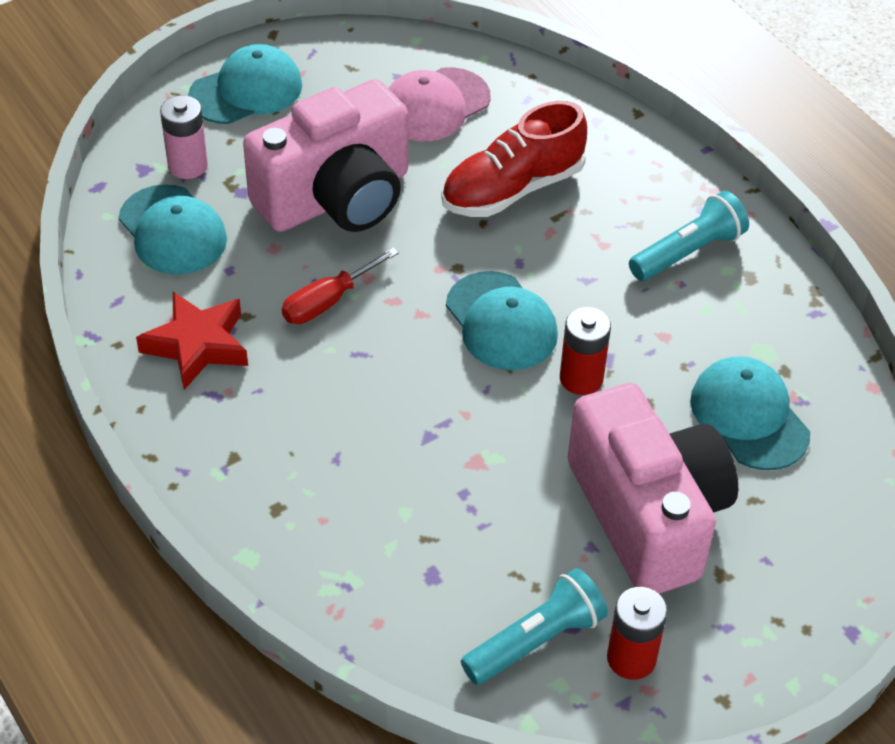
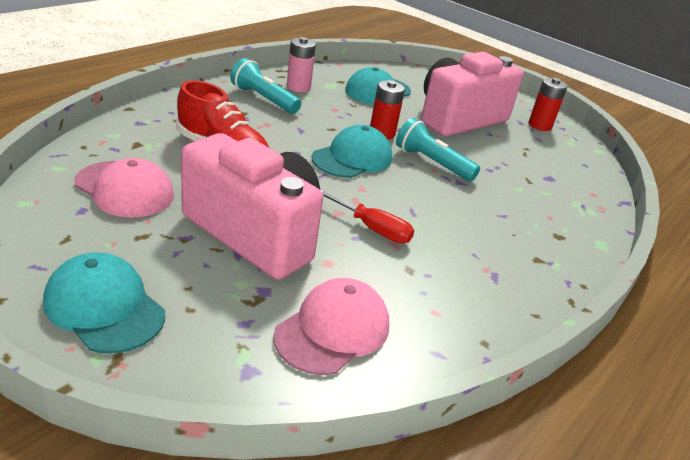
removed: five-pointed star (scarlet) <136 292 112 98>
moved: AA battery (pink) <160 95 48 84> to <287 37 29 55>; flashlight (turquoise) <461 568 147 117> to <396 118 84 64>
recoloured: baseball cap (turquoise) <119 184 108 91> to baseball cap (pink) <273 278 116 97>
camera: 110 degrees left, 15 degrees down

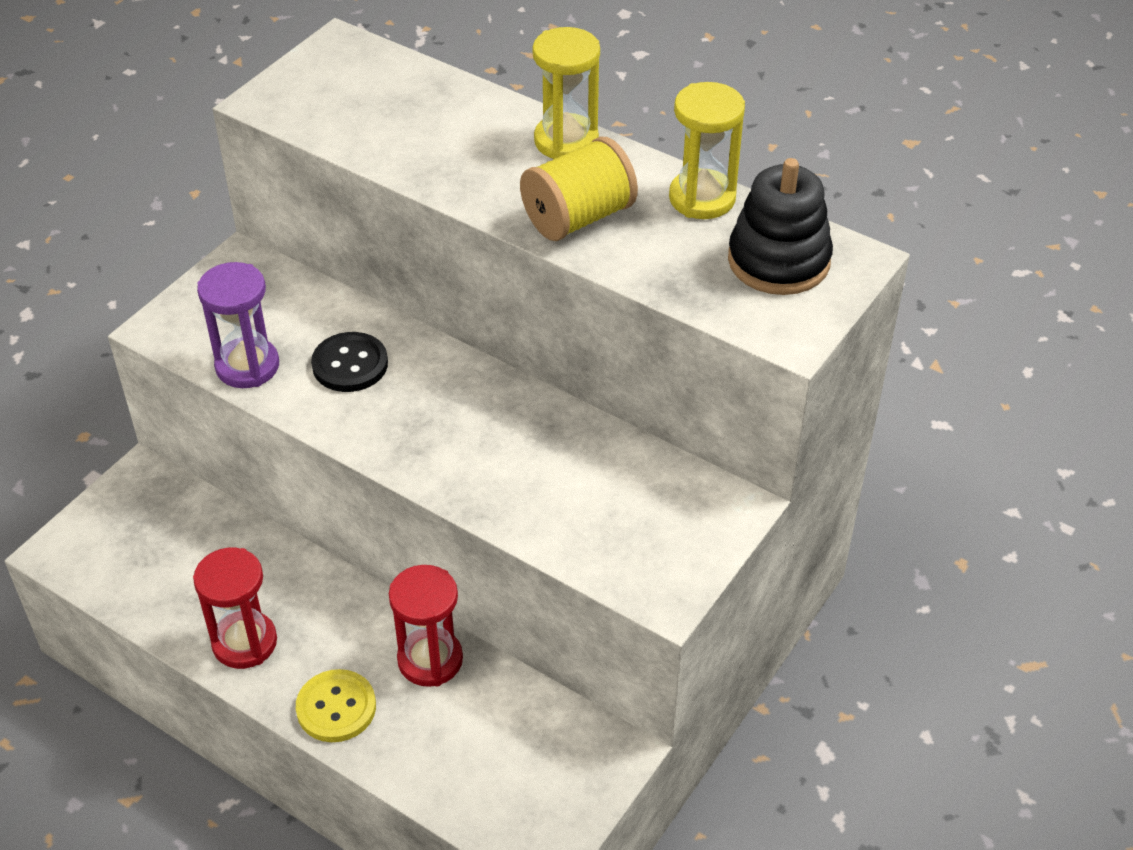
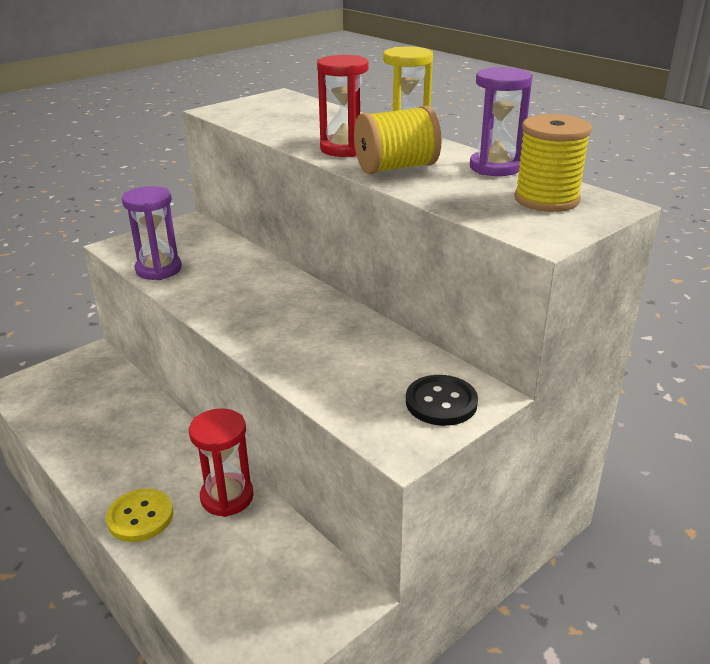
moved: sand timer (scarlet) <193 548 84 121> to <317 55 52 102>; button (jet-black) <311 332 77 60> to <406 375 72 51>
replaced: stacking toy (jet-black) <728 158 105 137> to bobbin (bright yellow) <514 114 78 98>
recoloured: sand timer (bright yellow) <669 82 76 137> to sand timer (violet) <470 67 63 109>
camera: 15 degrees right, 15 degrees down

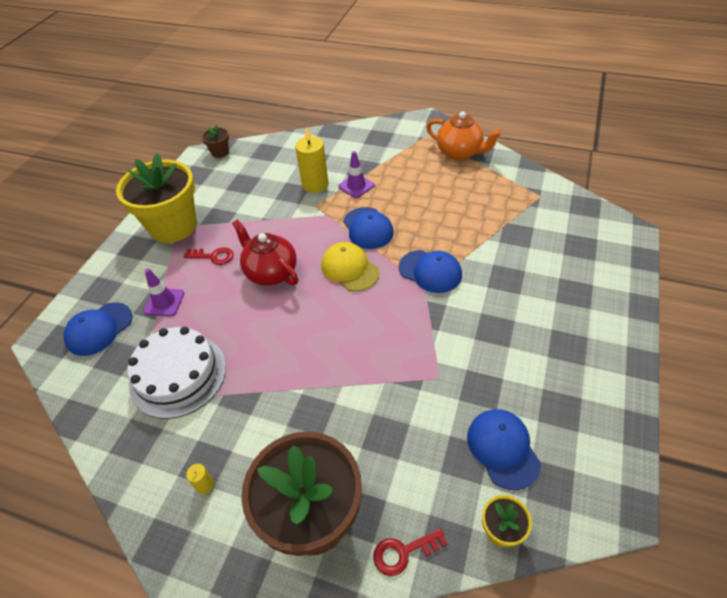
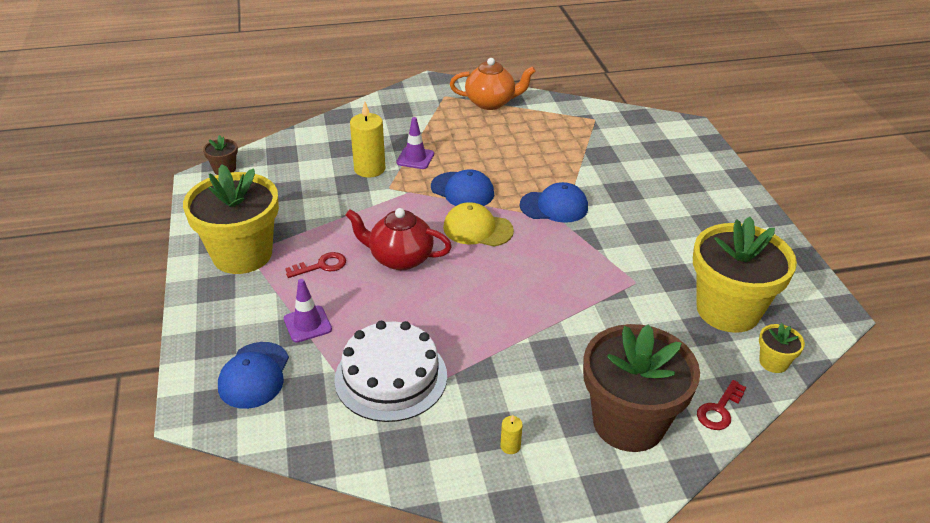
replaced: baseball cap (blue) <467 409 74 81> to flower pot (bright yellow) <693 217 104 116>
camera: 35 degrees left, 10 degrees down

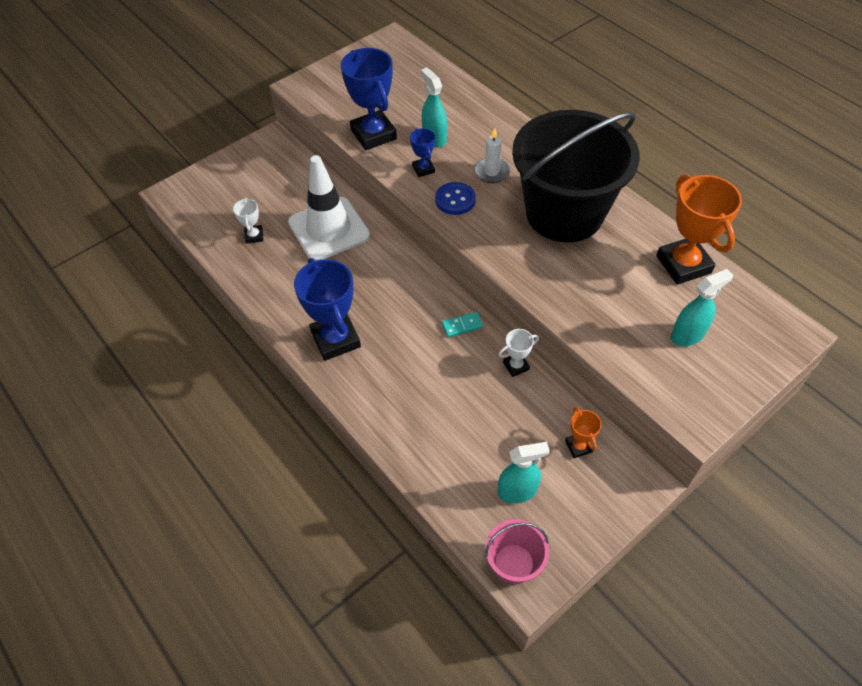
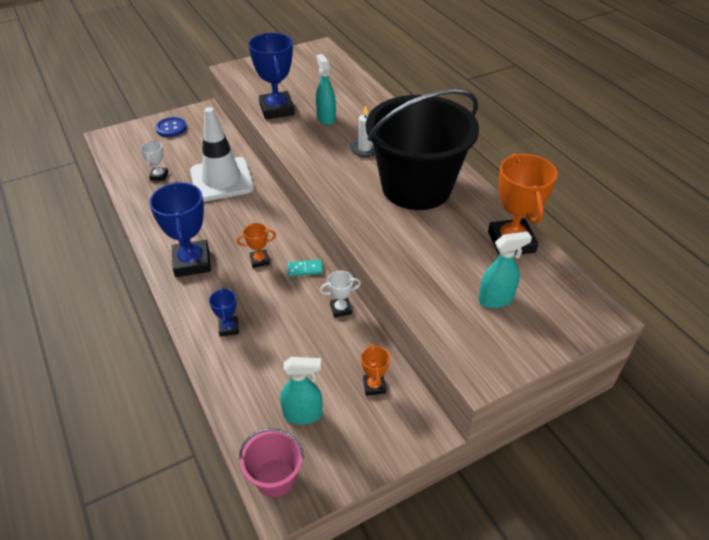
added: prize cup (orange) <237 223 39 45>
moved: button (blue) <435 182 41 33> to <155 117 32 20>; prize cup (blue) <410 128 25 49> to <209 288 30 49>
camera: 10 degrees right, 10 degrees down

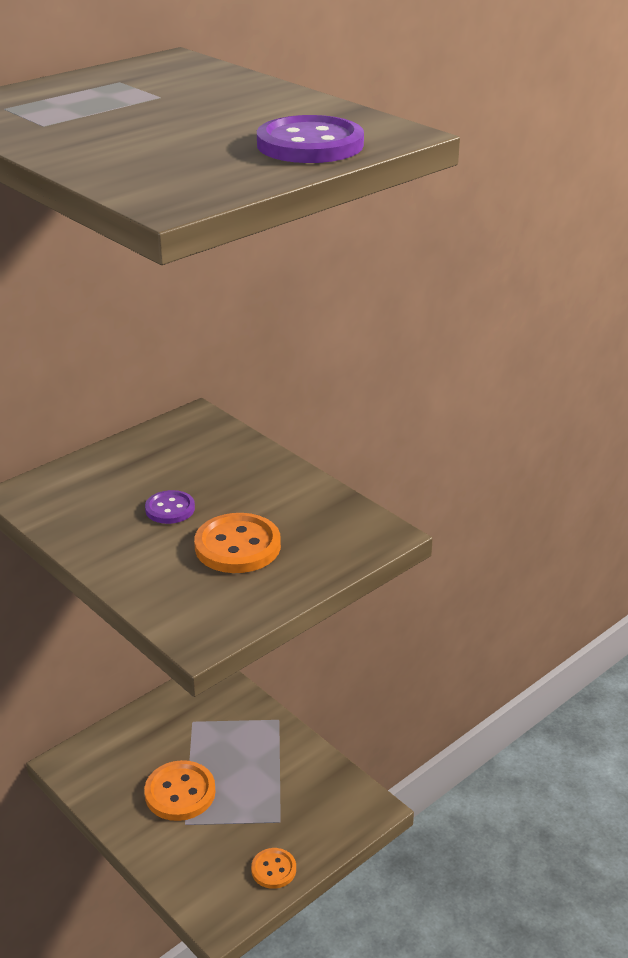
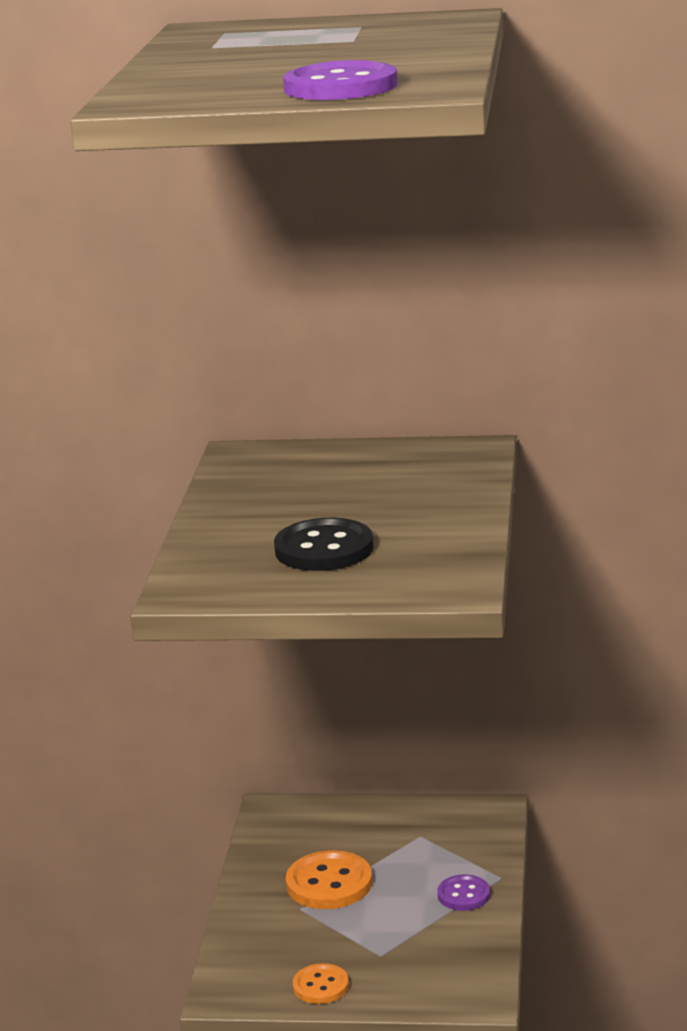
moved: button (violet) <145 490 50 34> to <437 875 53 36>
recoloured: button (orange) <194 513 87 60> to button (jet-black) <274 518 100 53>
camera: 50 degrees right, 10 degrees down

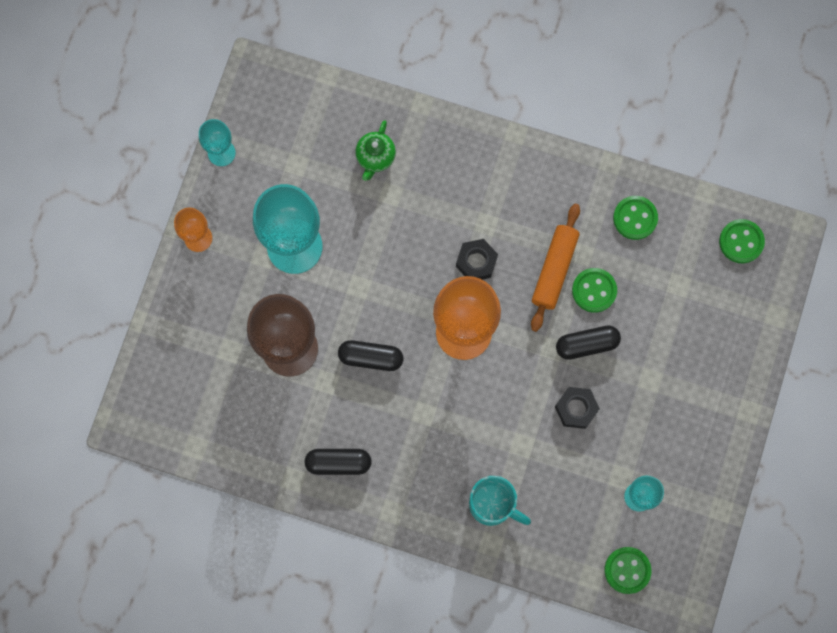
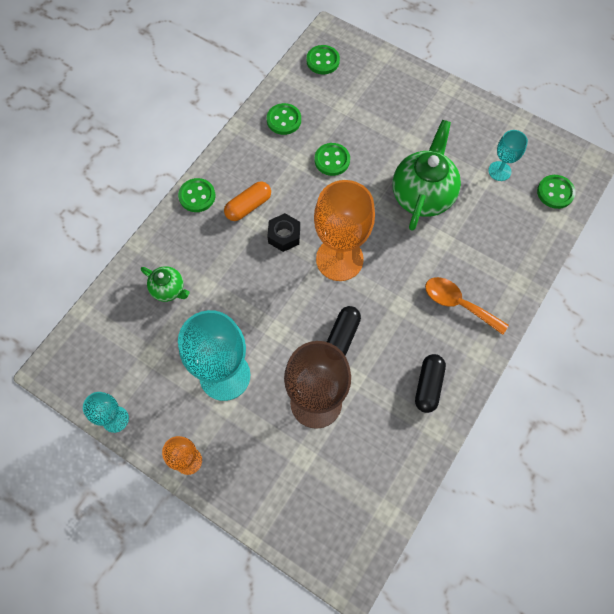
removed: tea mug (turquoise) <469 476 62 50>; rolling pin (orange) <531 204 49 128>; pill (jet-black) <556 325 65 35>
added: button (emerald) <178 178 37 34>; pill (orange) <224 181 47 40>; tablespoon (orange) <425 277 84 58>
replaced: hex nut (jet-black) <555 387 45 42> to china teapot (emerald) <392 120 69 111>
camera: 75 degrees left, 10 degrees down

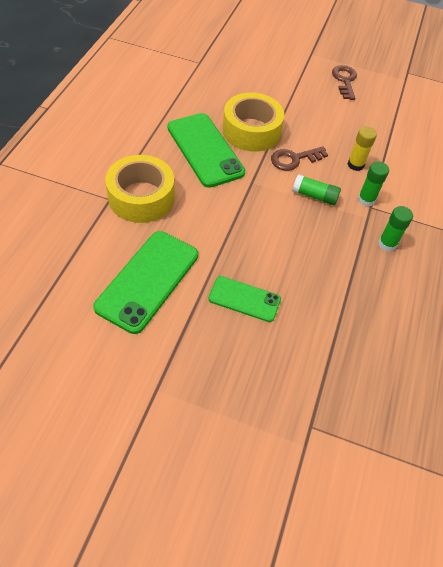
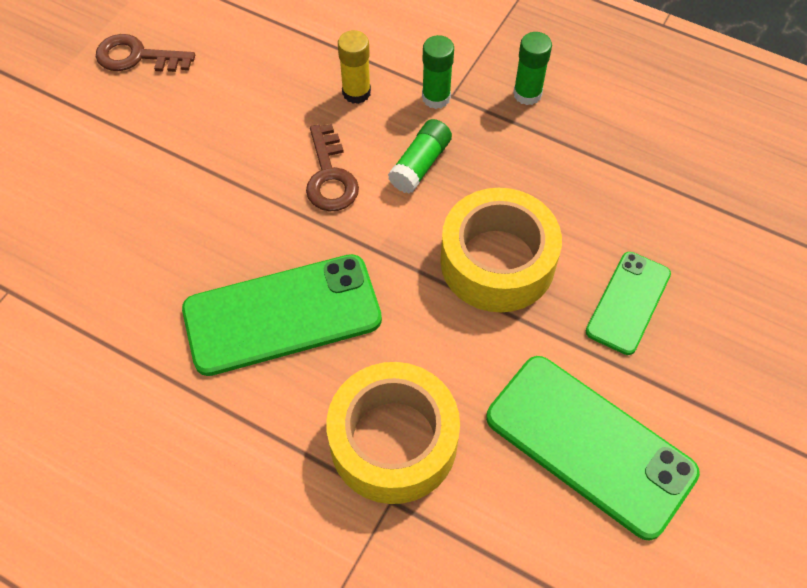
moved: tape (bright yellow) <222 93 62 59> to <440 188 122 124>
camera: 75 degrees left, 5 degrees up

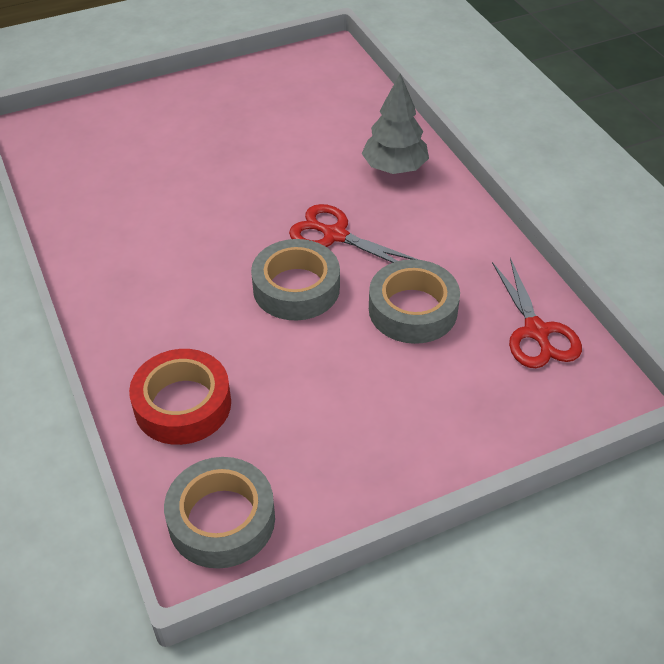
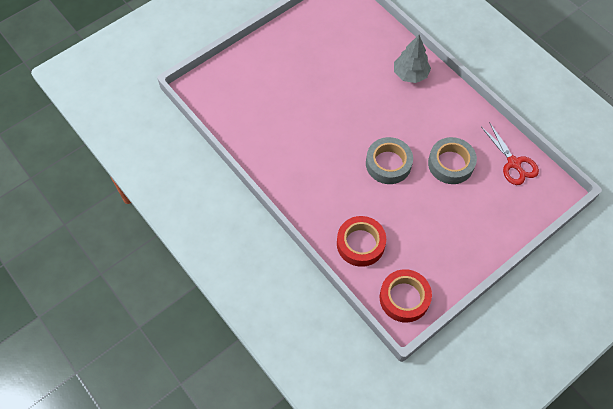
removed: pair of scissors (scarlet) <289 204 130 59>
recoloured: tape (gray) <164 457 111 112> to tape (scarlet) <380 269 52 54>
camera: 15 degrees left, 15 degrees up

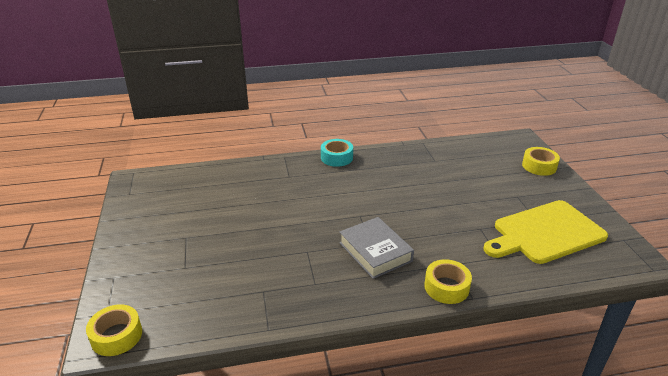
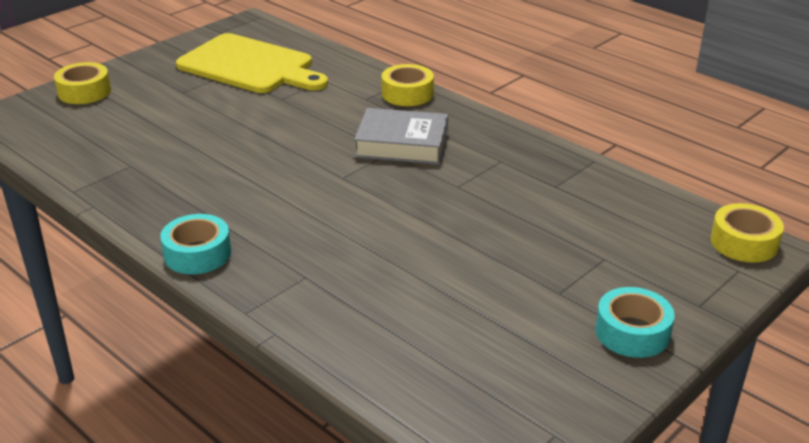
added: tape (turquoise) <595 287 80 71>
turned: book (gray) <339 217 75 62> = <354 108 94 57> 75 degrees clockwise
camera: 125 degrees left, 0 degrees up

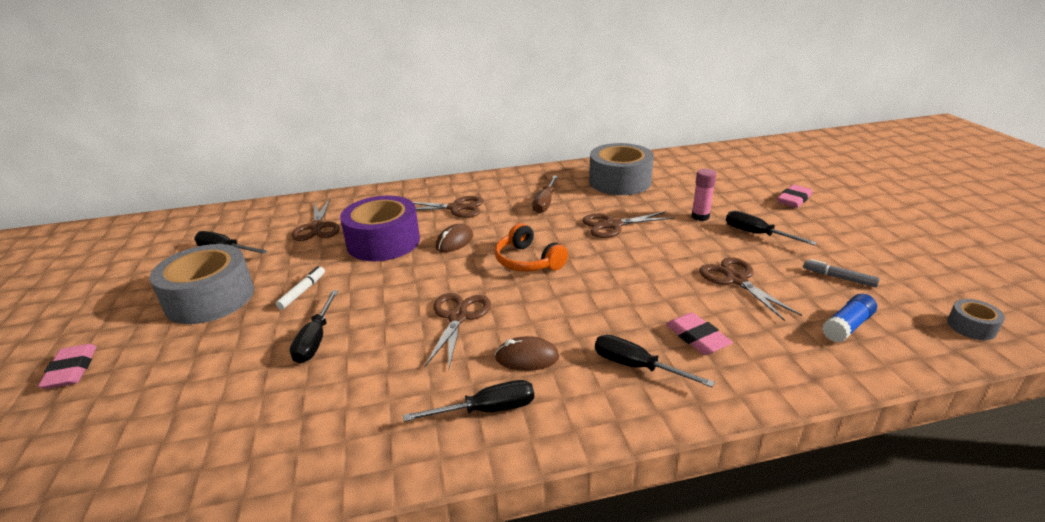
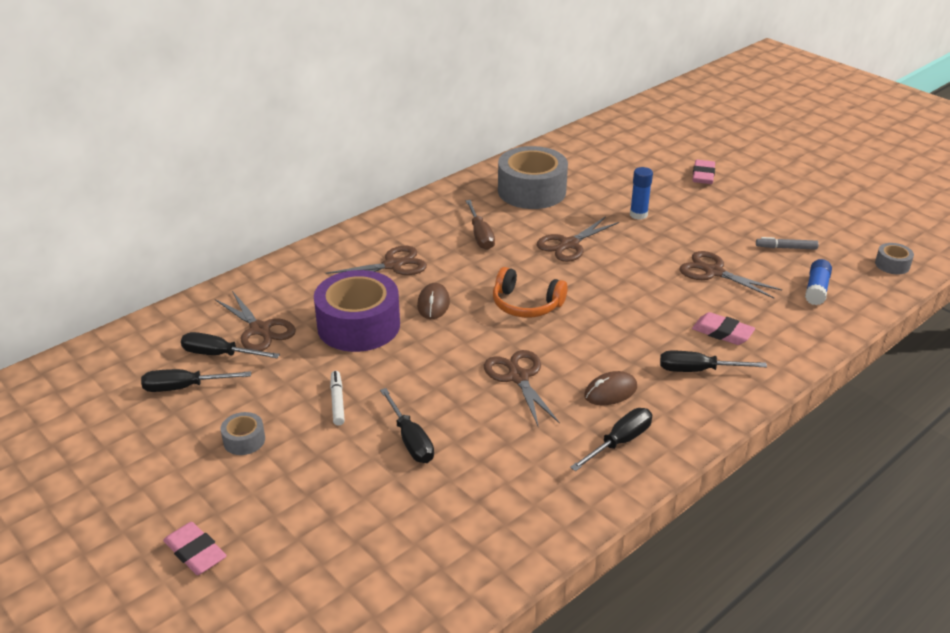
moved: flat screwdriver (jet-black) <726 210 91 36> to <181 332 99 26>
recoloured: glue stick (pink) <691 169 25 52> to glue stick (blue) <630 167 23 53>
resized: tape (gray) <150 244 104 80> = <220 412 45 43> x0.44
camera: 30 degrees left, 5 degrees up

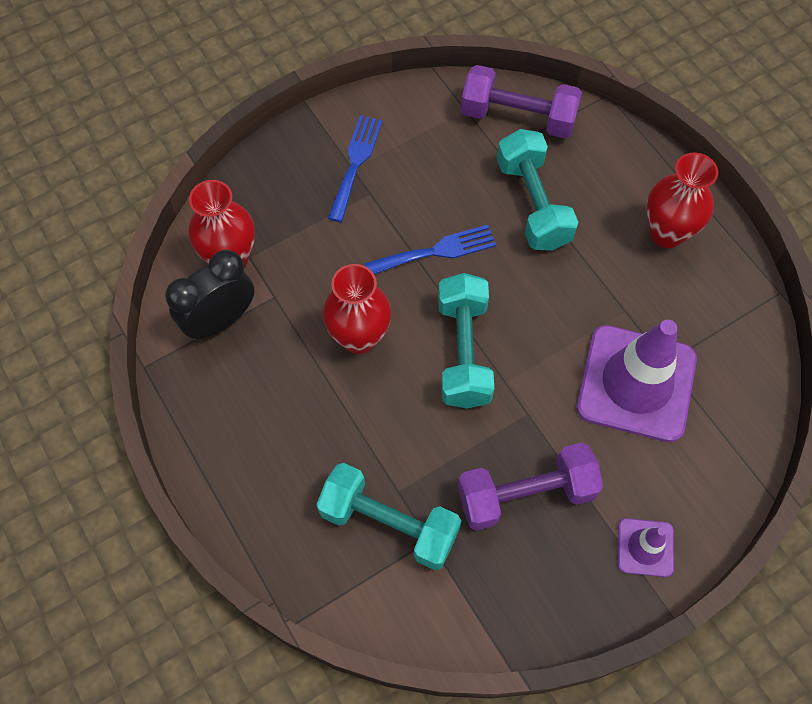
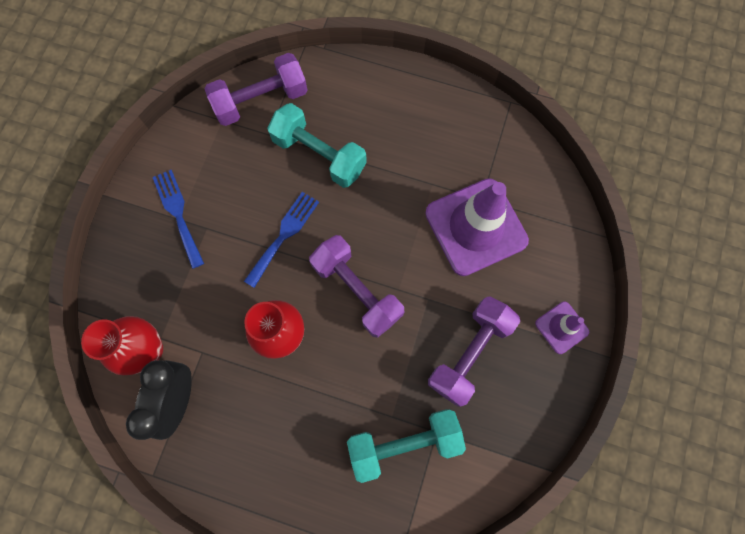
removed: flower vase (scarlet) <647 153 71 95>
recoloured: free weight (turquoise) <438 273 56 136> to free weight (violet) <309 235 96 103>
camera: 40 degrees left, 10 degrees up

